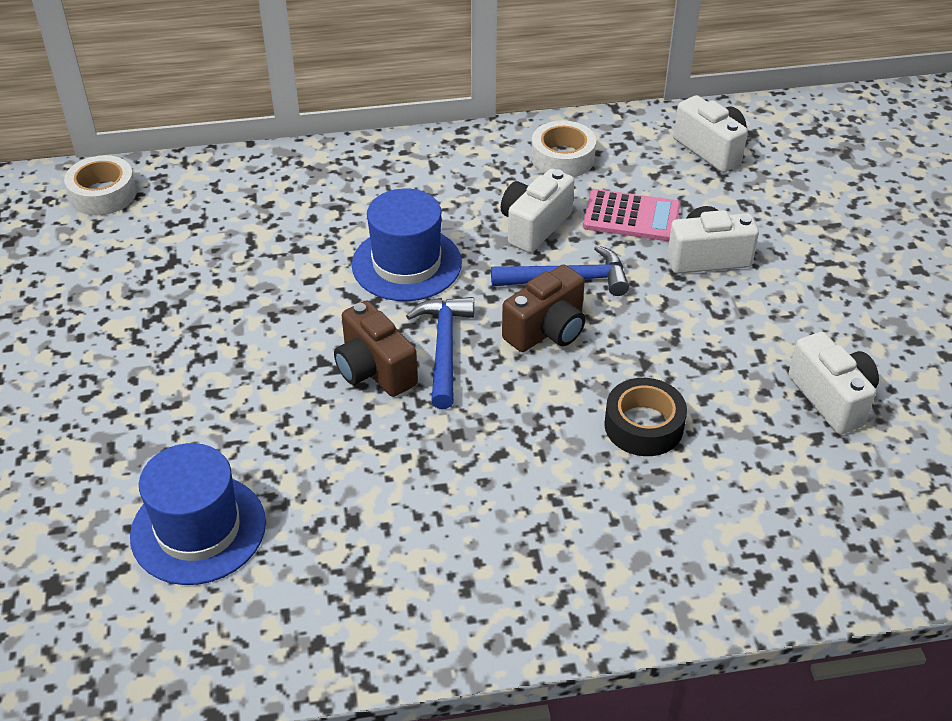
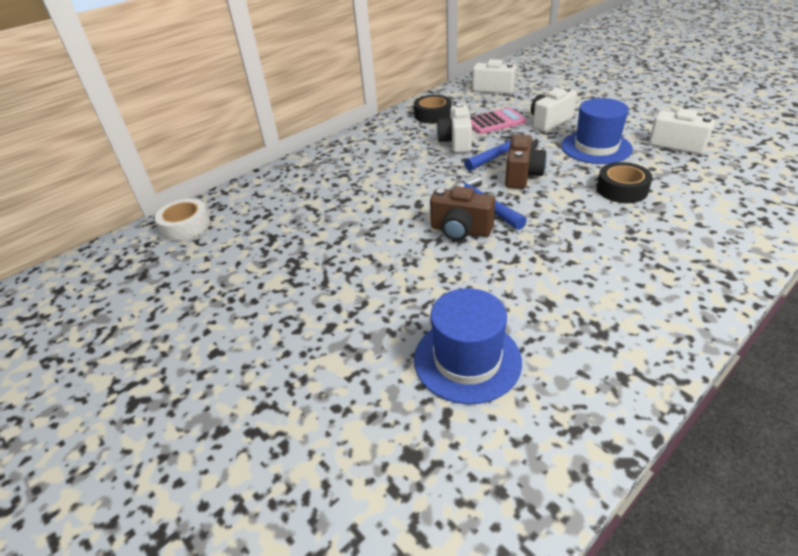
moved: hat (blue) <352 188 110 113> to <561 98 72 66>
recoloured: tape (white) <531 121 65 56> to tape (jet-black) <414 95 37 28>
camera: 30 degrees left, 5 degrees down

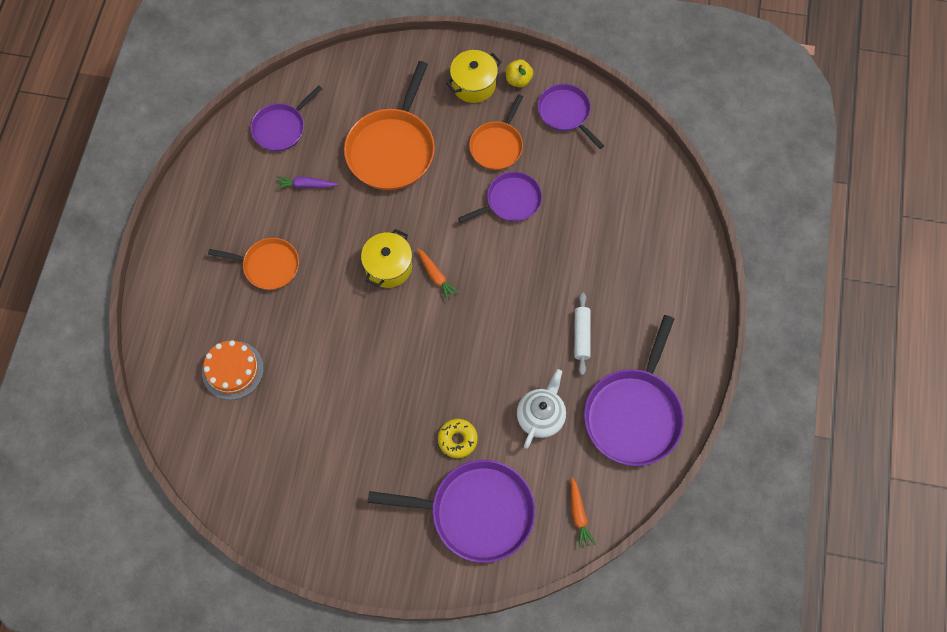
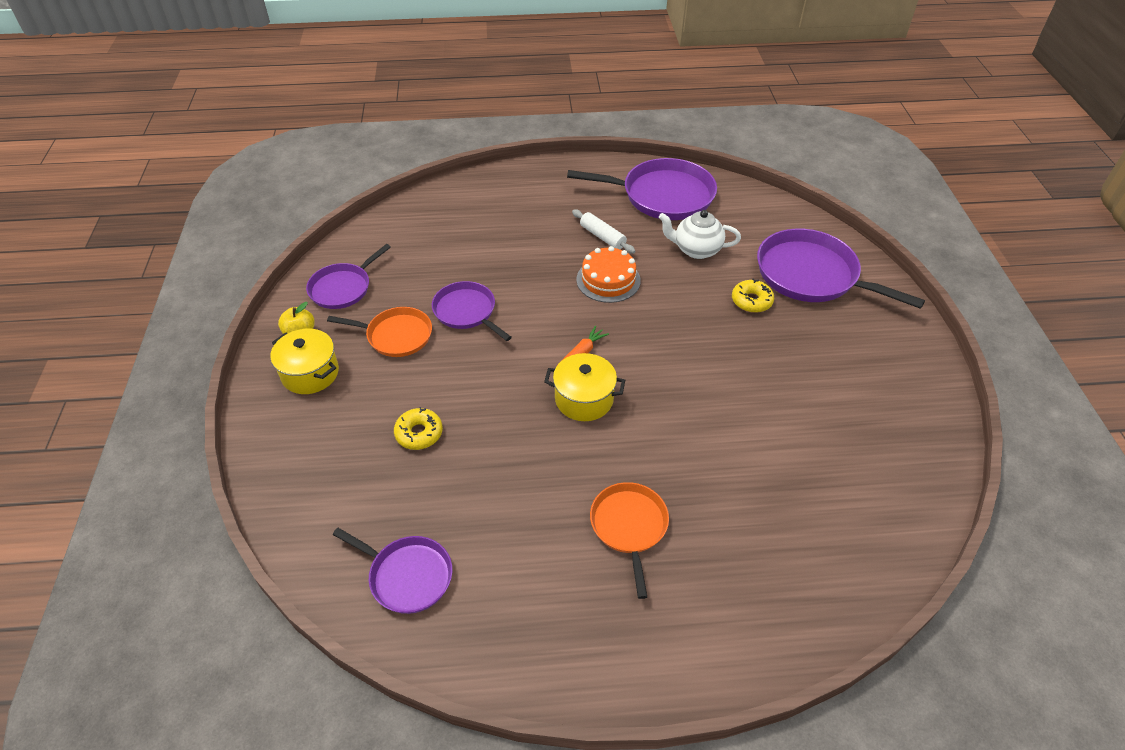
removed: carrot (violet) <275 176 63 13>; carrot (orange) <571 477 24 71>
moved: cake (orange) <202 340 62 60> to <576 246 65 57>
replaced: skillet (orange) <344 61 91 129> to donut (bright yellow) <394 407 49 43>
turned: rolling pin (white) <574 293 17 82> = <572 209 64 45> 60 degrees clockwise; skillet (violet) <368 460 167 103> = <757 229 168 80> 45 degrees counterclockwise
camera: 105 degrees left, 20 degrees down

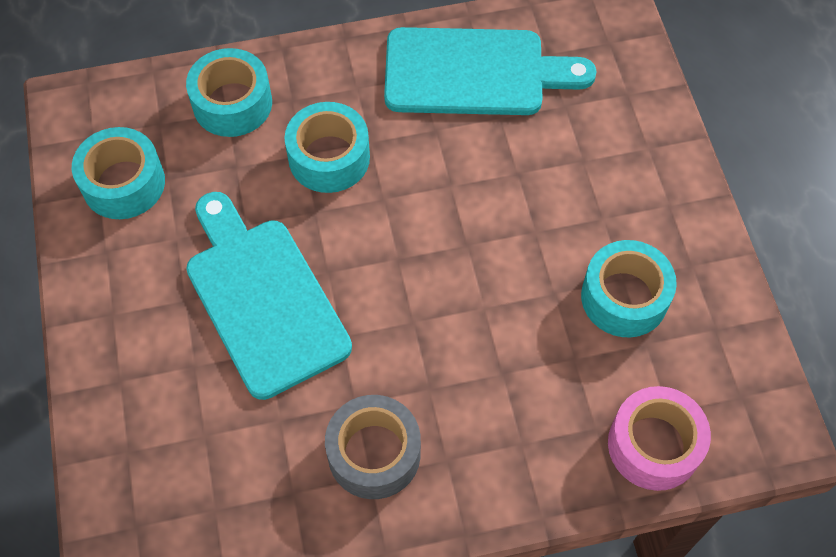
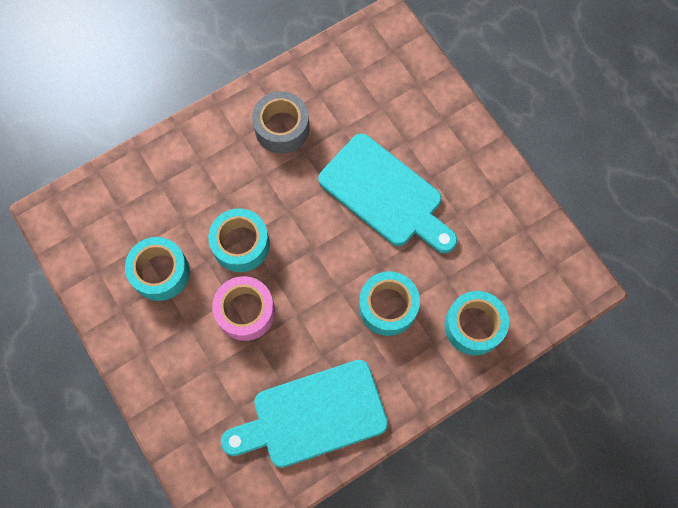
moved: tape (turquoise) <72 127 93 92> to <208 208 62 64>; tape (pink) <608 386 103 105> to <212 276 63 65>
camera: 160 degrees right, 10 degrees up

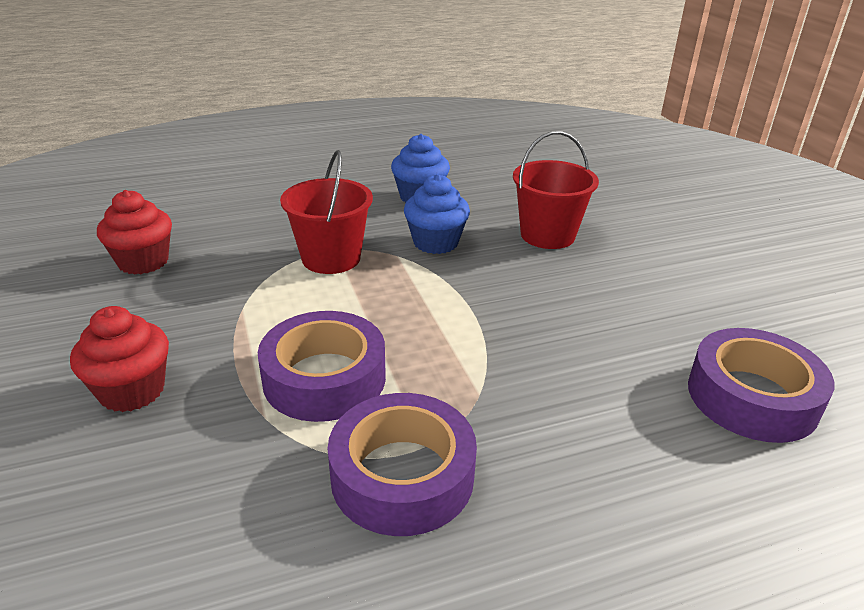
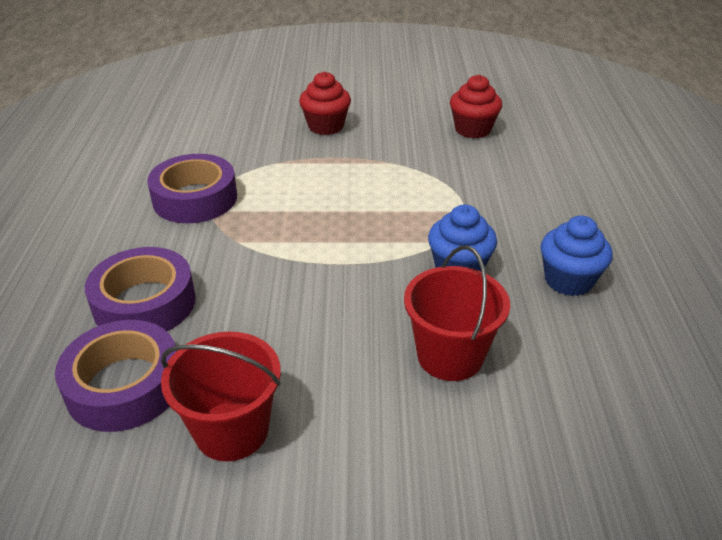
moved: tape (violet) <258 311 128 111> to <85 247 111 84>; bucket (scarlet) <280 150 93 124> to <161 332 120 129>
camera: 110 degrees right, 5 degrees up

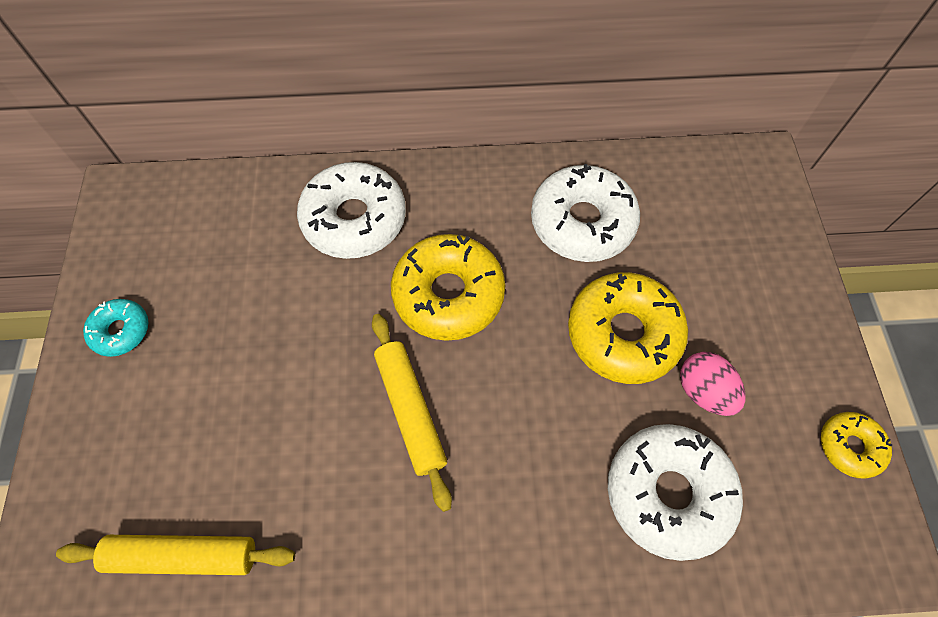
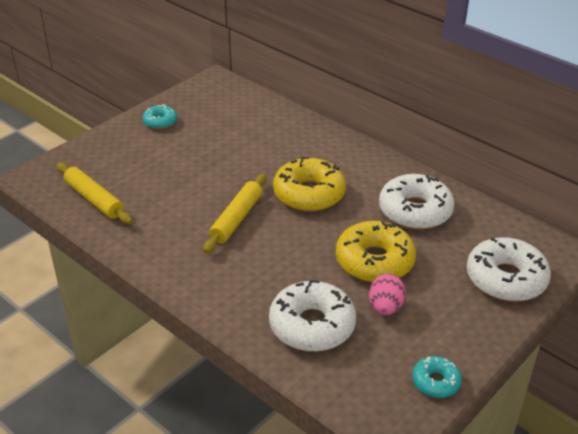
moved: donut (white) <297 162 109 97> to <467 237 84 65>
recoloured: donut (bright yellow) <821 412 71 67> to donut (turquoise) <412 356 50 42>
camera: 45 degrees right, 25 degrees down

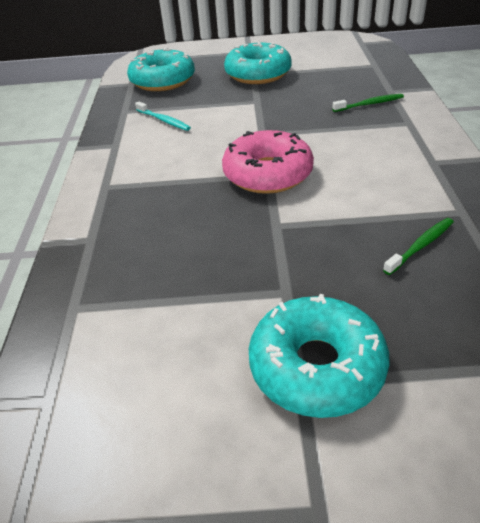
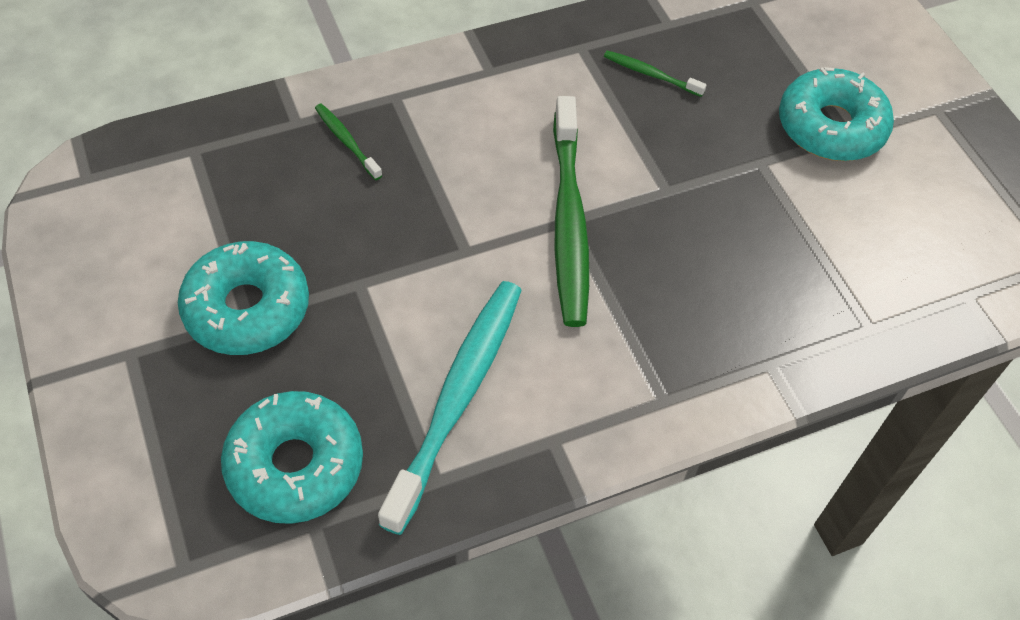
replaced: donut (pink) <222 130 92 64> to dental brush (emerald) <553 96 36 231>
resized: dental brush (turquoise) <135 101 56 30> = <378 281 144 254> x2.24
camera: 115 degrees left, 15 degrees up

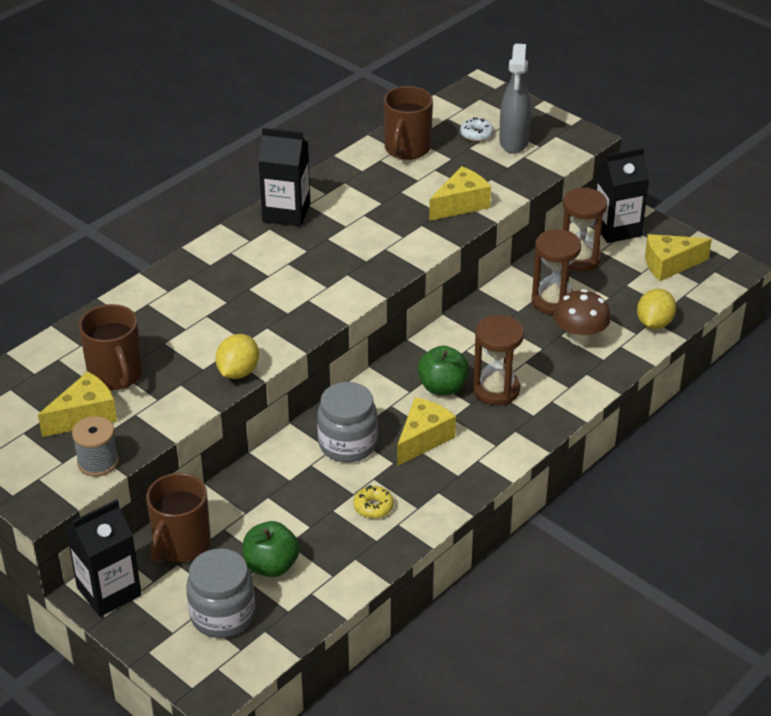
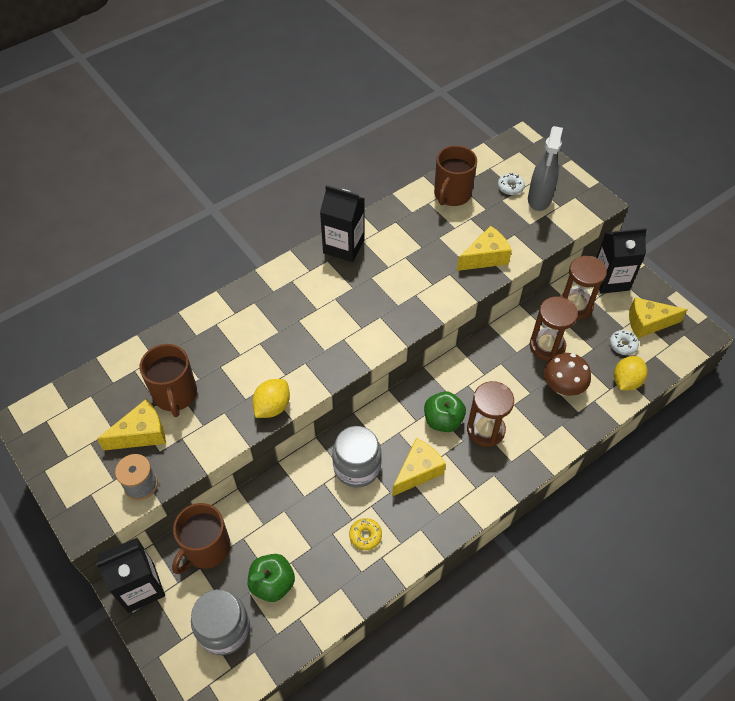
added: donut (white) <610 330 29 25>
camera: 10 degrees right, 15 degrees up

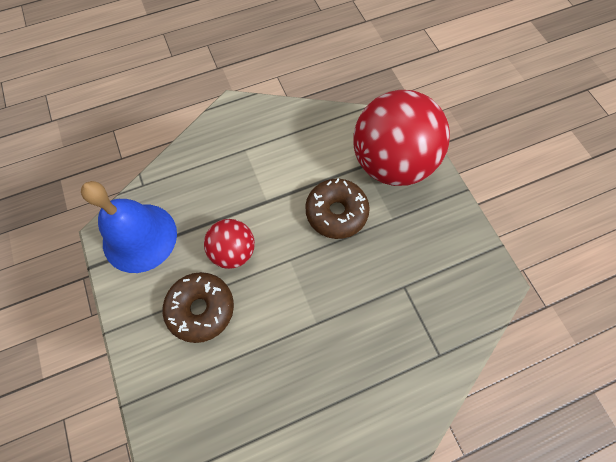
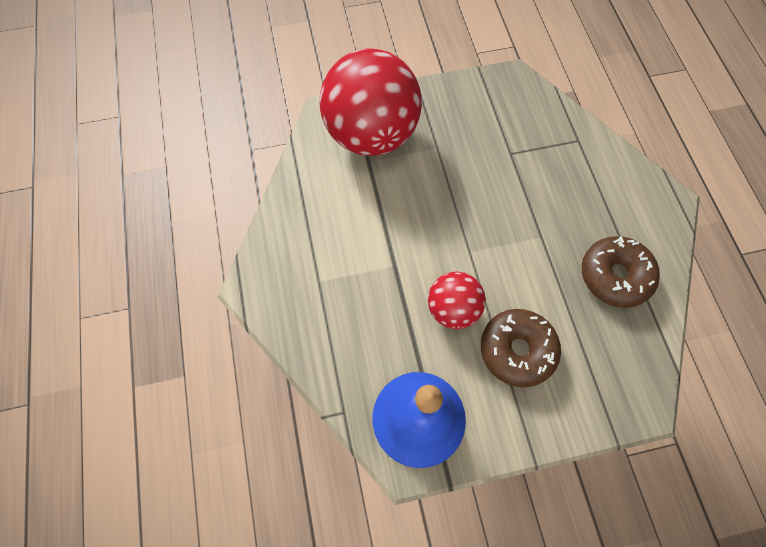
moved: donut (dark brown) <305 178 65 61> to <582 236 78 72>
camera: 80 degrees left, 0 degrees up

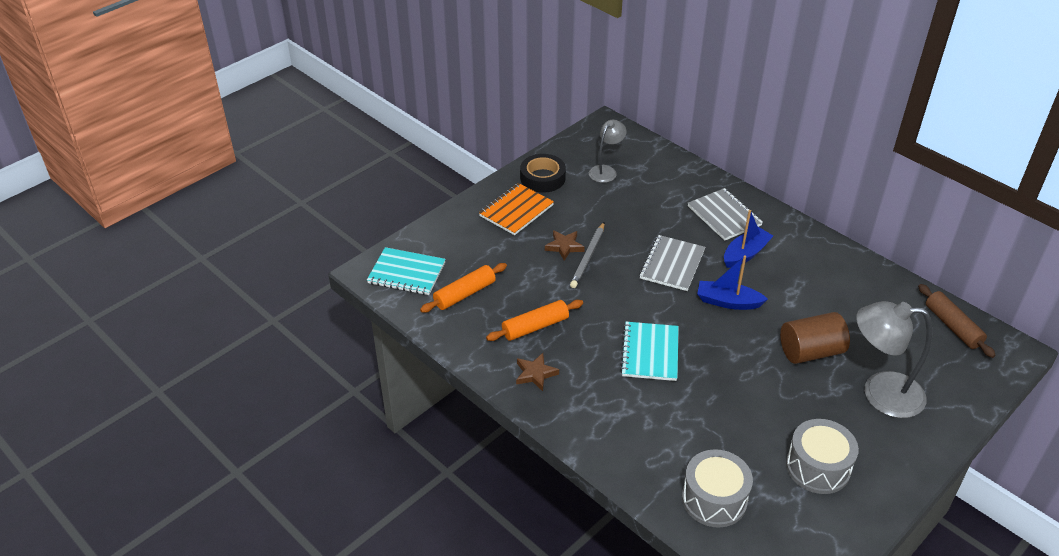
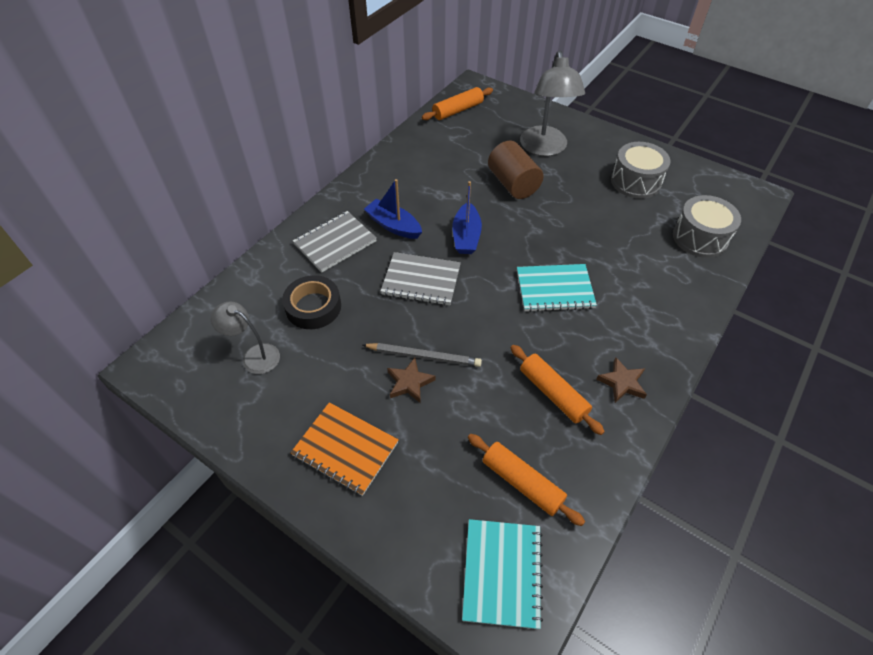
moved: tape (jet-black) <520 154 46 39> to <282 275 59 54>
recoloured: rolling pin (dark brown) <918 284 78 74> to rolling pin (orange) <422 87 71 33>
camera: 100 degrees left, 10 degrees up

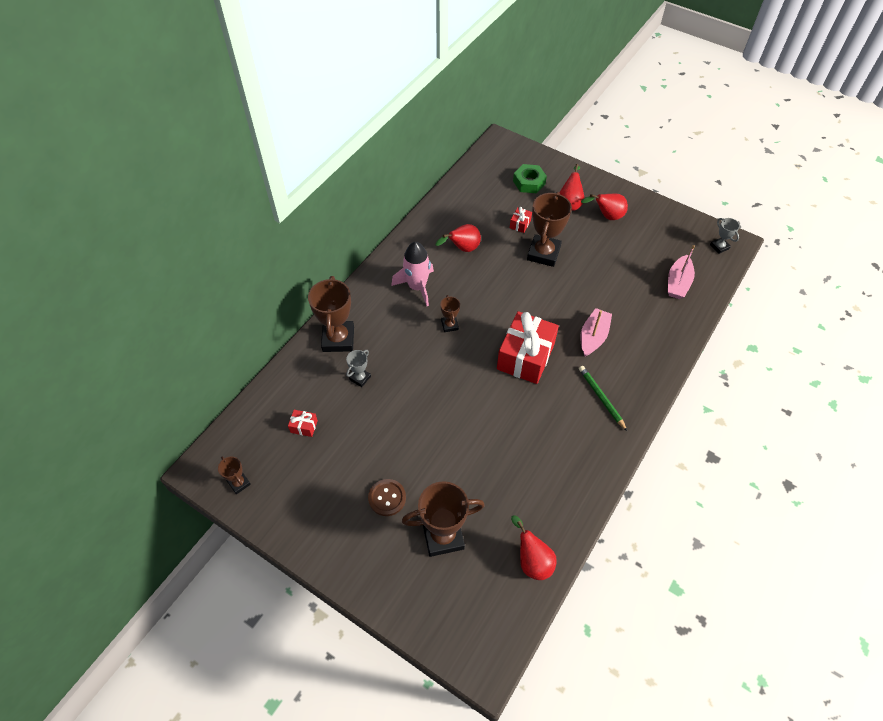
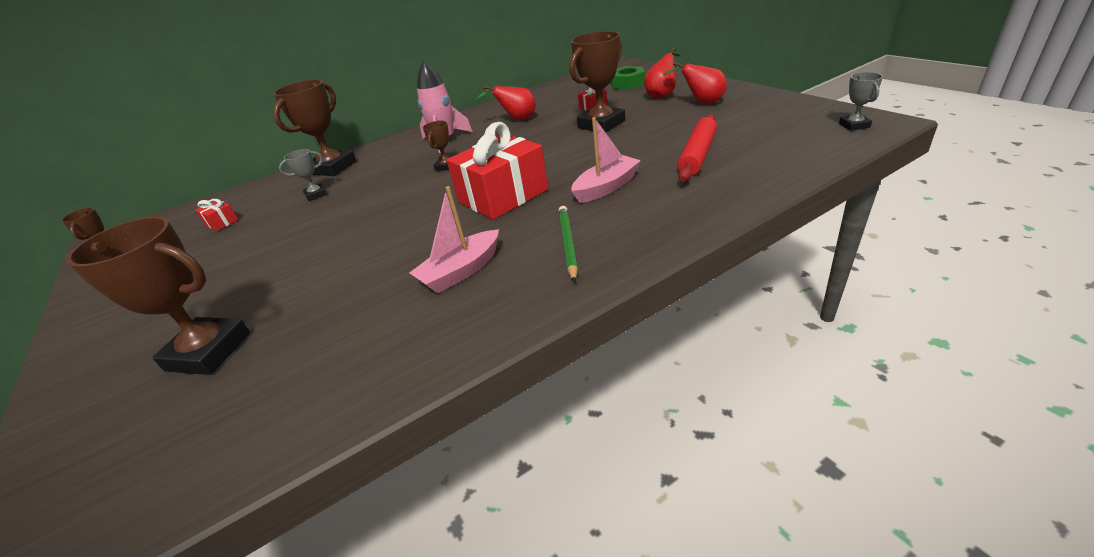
removed: button (dark brown) <368 479 38 37>; pear (scarlet) <511 516 46 64>
added: rolling pin (scarlet) <677 114 40 67>
moved: sailboat (pink) <668 245 27 54> to <410 186 89 107>
camera: 30 degrees right, 20 degrees down

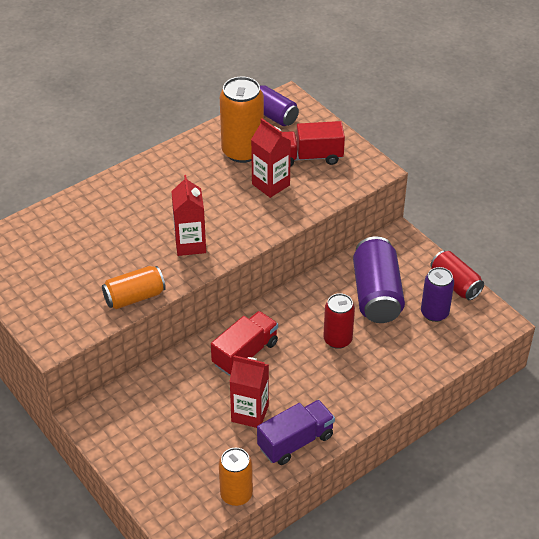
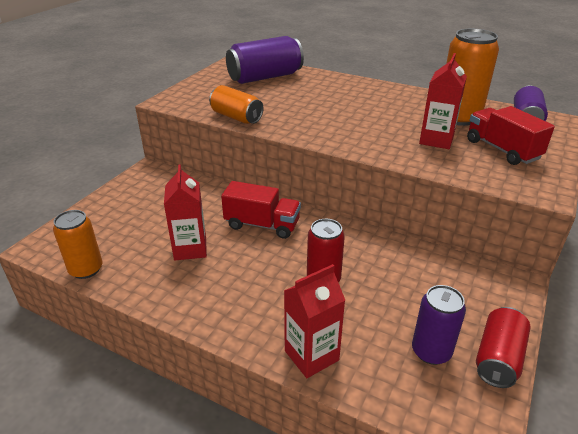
removed: truck (violet) <257 400 78 65>
moved: can (violet) <353 236 52 87> to <226 36 78 48>; carton (scarlet) <171 175 35 81> to <284 264 61 114>
camera: 65 degrees right, 10 degrees down

